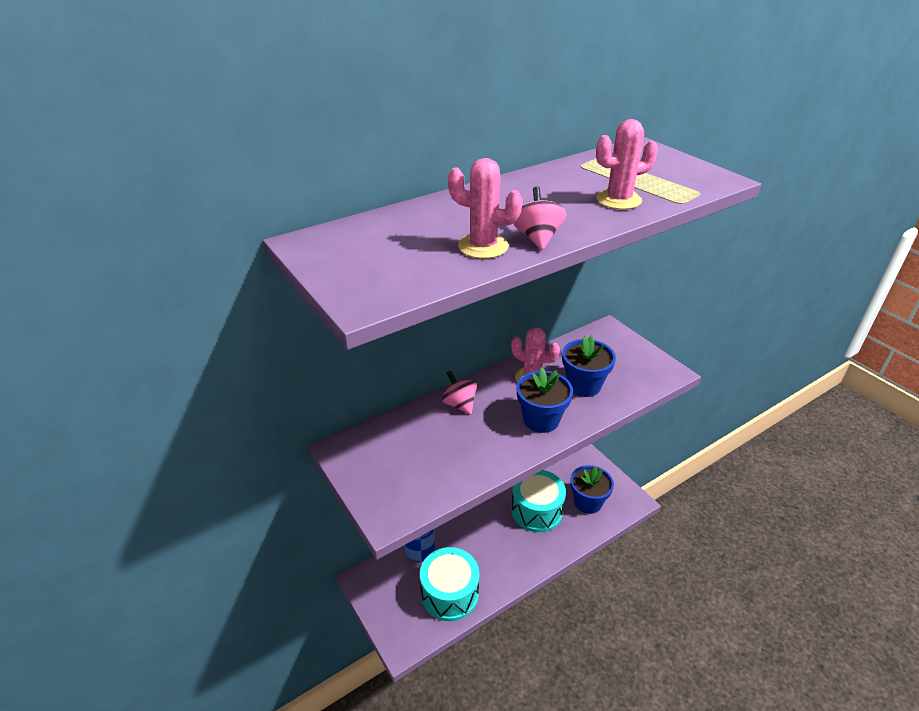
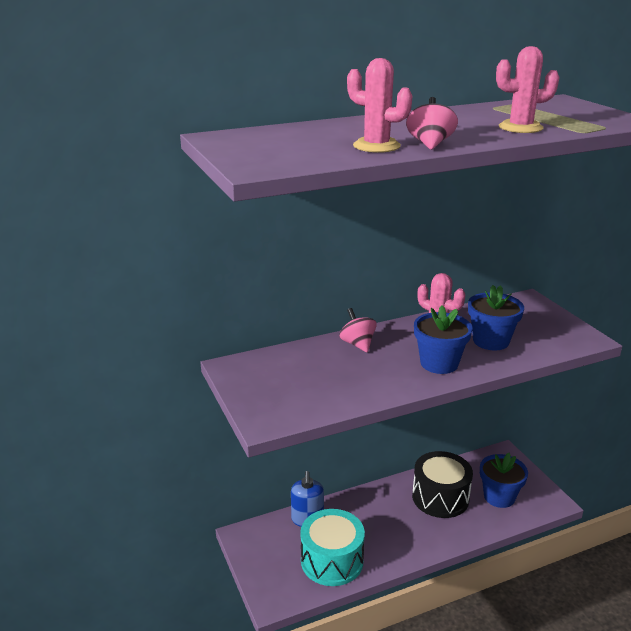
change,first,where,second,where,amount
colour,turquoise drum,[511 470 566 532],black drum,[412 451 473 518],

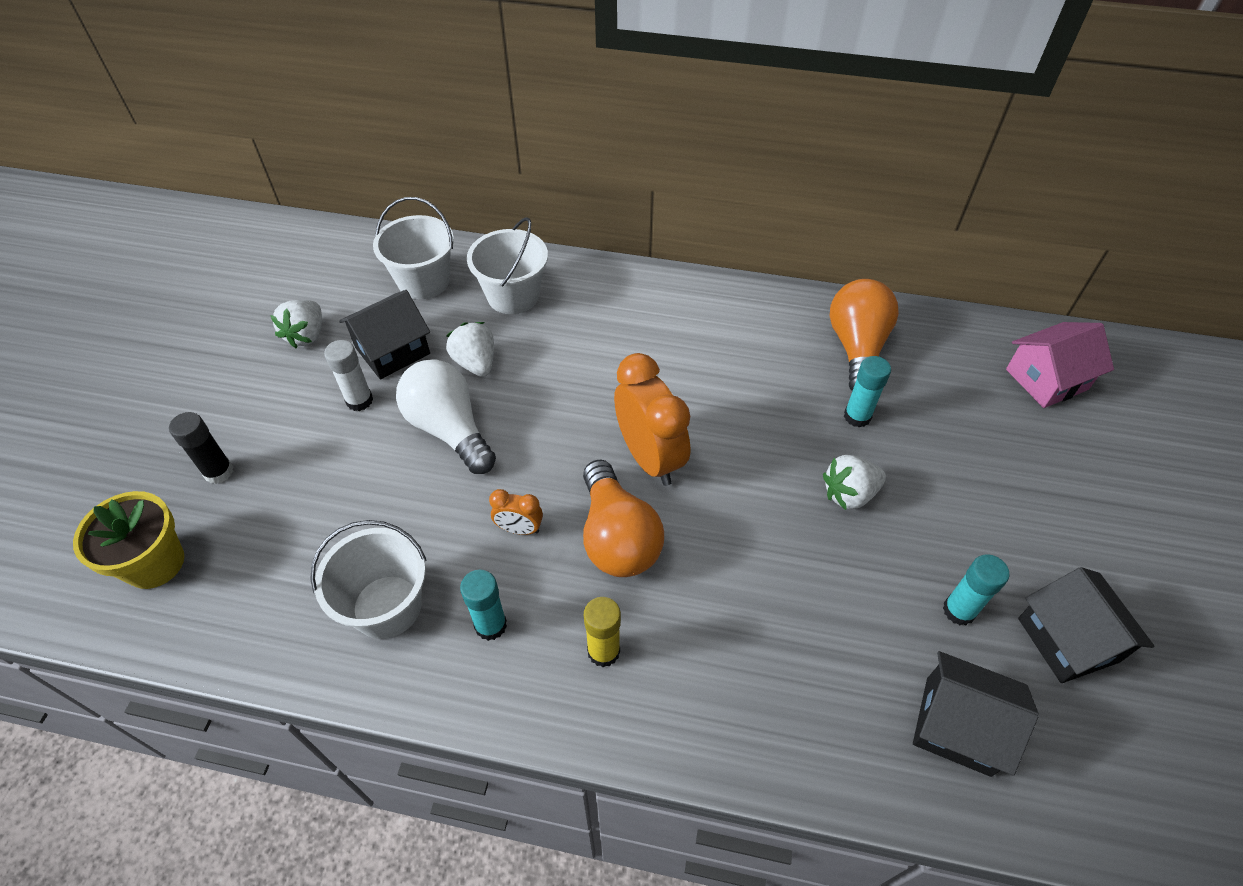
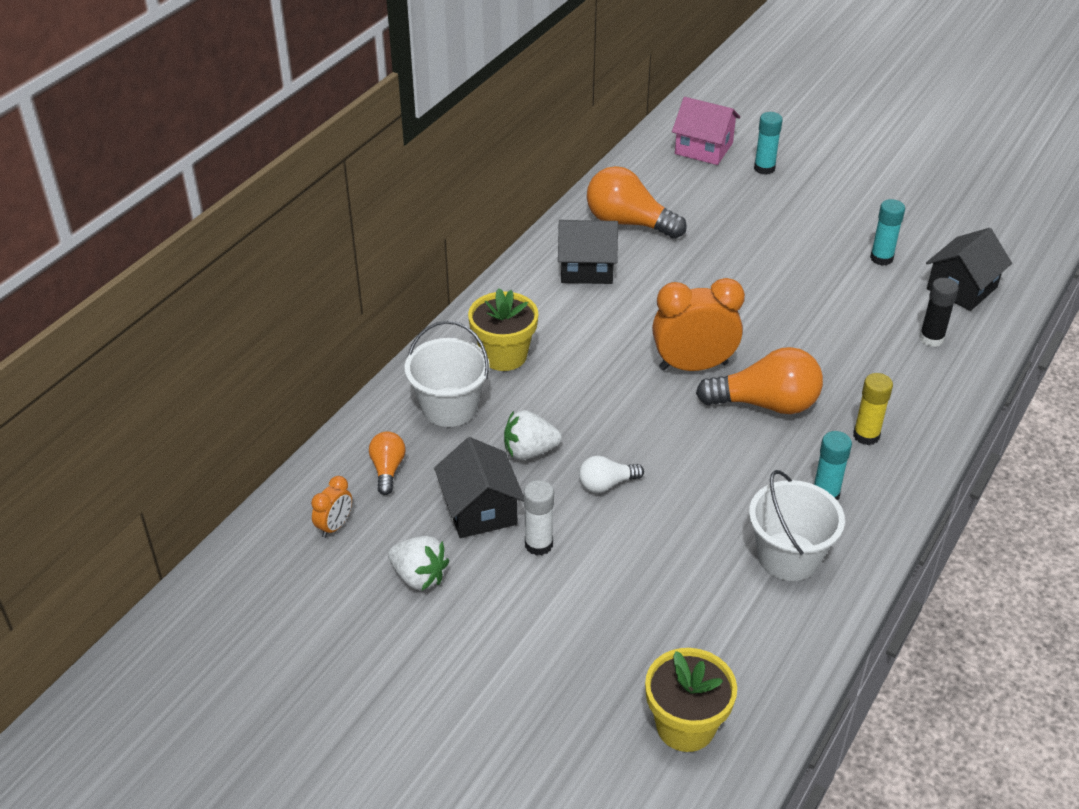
change,first,where,second,where,amount
exchanged,white bucket,[373 197 454 299],orange light bulb,[369 431 405 495],
spun,pink house,[1006 322 1114 408],,[672 97 740 165],60 degrees counterclockwise
relocated,turquoise glue stick,[844 356 891 427],,[754 112 783 175],
size,white light bulb,[396 359 496 474],,[579 456 644 493],x0.53
relocated,black glue stick,[169 412 233 484],,[919 278 959 347],
missing,white strawberry,[823 455 886 510],,,
relocated,orange clock,[489 489 543 535],,[311 476 352 538],
relocated,black house,[1018 567 1154 683],,[558 220 618 284],
appeared,,,yellow flower pot,[468 288 539 371],

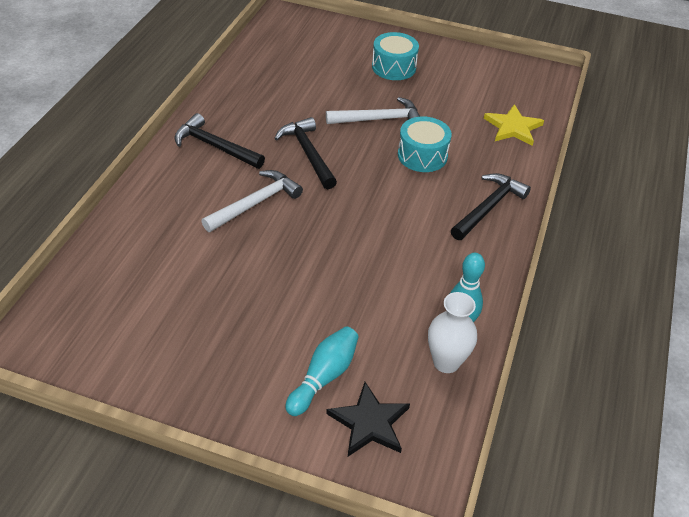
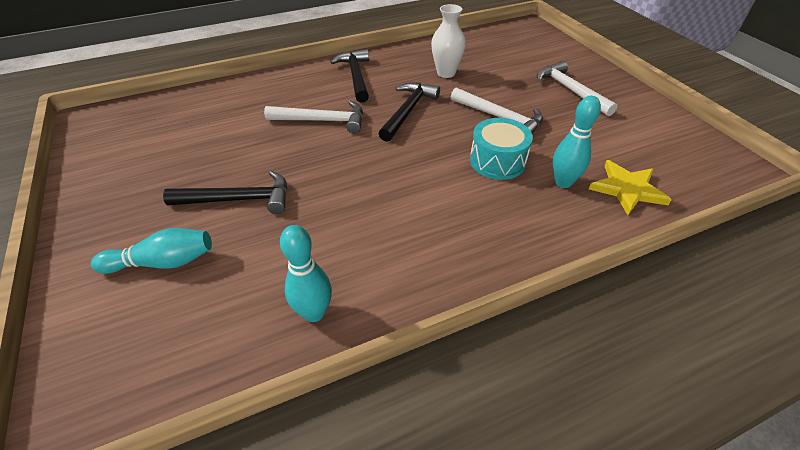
change,first,where,second,where,amount
exchanged,turquoise drum,[372 32 419 80],white hammer,[537 61 618 116],
relocated,black hammer,[451 173 531 240],,[163 171 287 214],
relocated,white vase,[428 292 477 373],,[431 4 466 78],
missing,black star,[326 382 410 456],,,
appeared,,,turquoise bowling pin,[553 96 601 188],

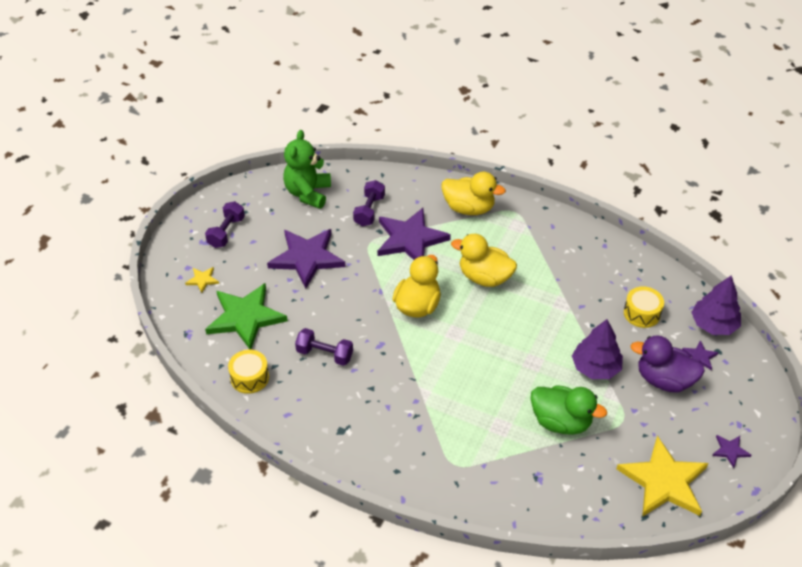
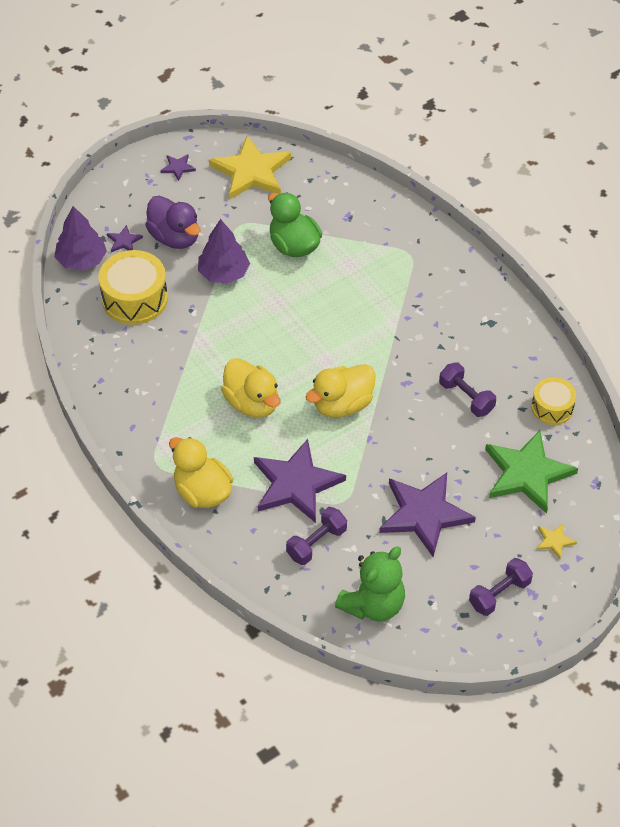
change,first,where,second,where,amount
size,yellow drum,[624 286 664 328],,[98 250 168 325],x1.65

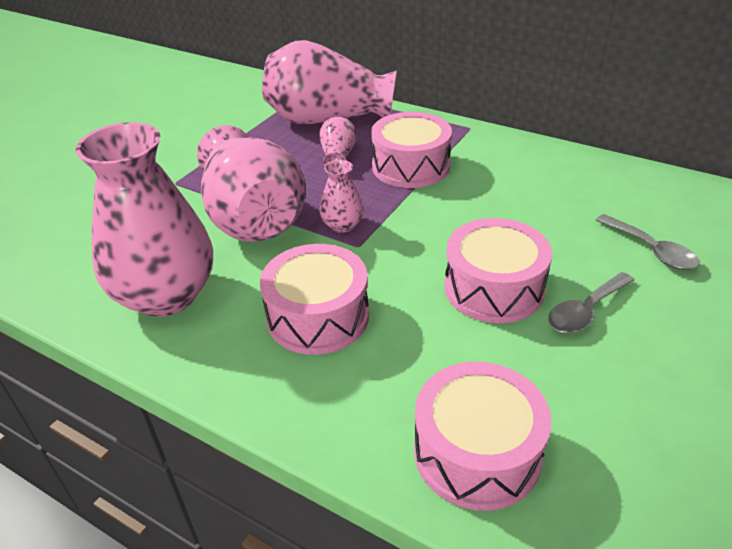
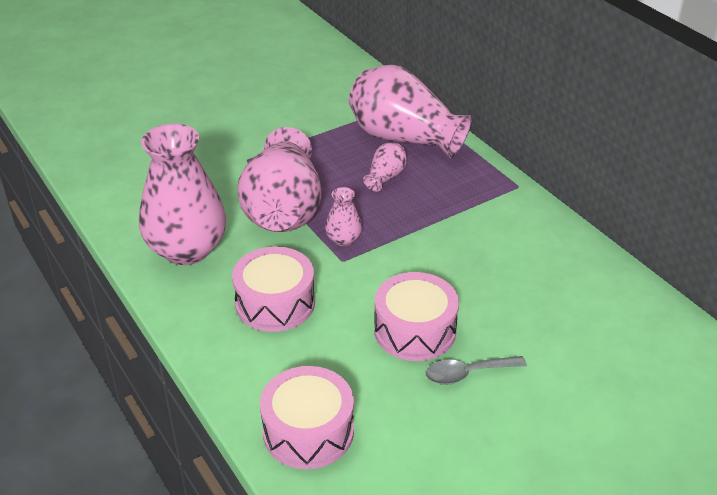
change,first,where,second,where,amount
missing,pink drum,[371 112 452 188],,,
missing,grey spoon,[596 214 700 270],,,

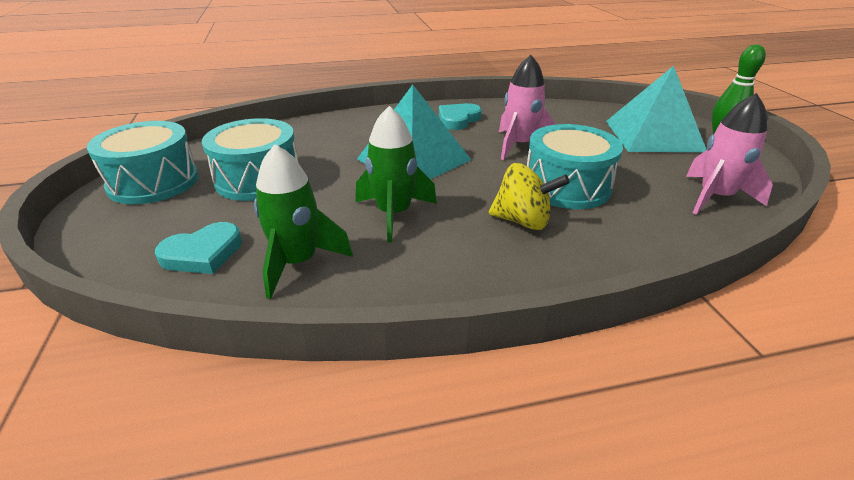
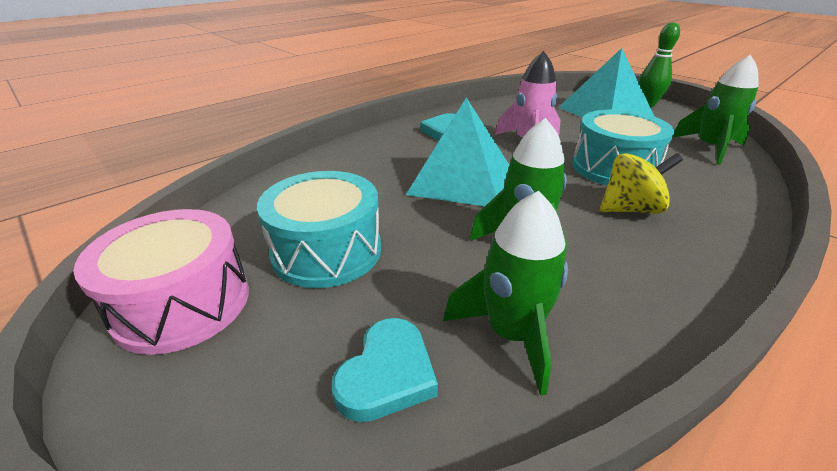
change,first,where,second,where,amount
colour,pink rocket,[686 93 773 215],green rocket,[672 54 759 165],
colour,turquoise drum,[87 121 198 204],pink drum,[73 209 249 355],

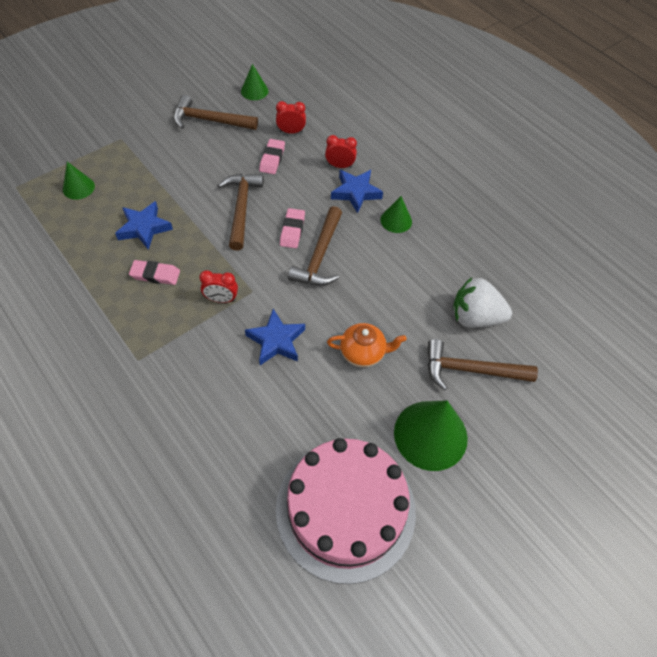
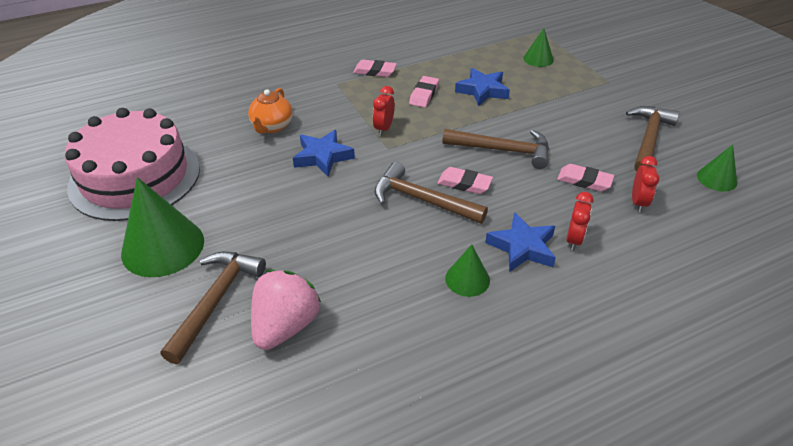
change,first,where,second,where,amount
colour,white strawberry,[453 277 512 328],pink strawberry,[251 270 321 350],
relocated,orange teapot,[327 323 407 368],,[248 88 293 134],
appeared,,,pink eraser,[353 60 397 77],

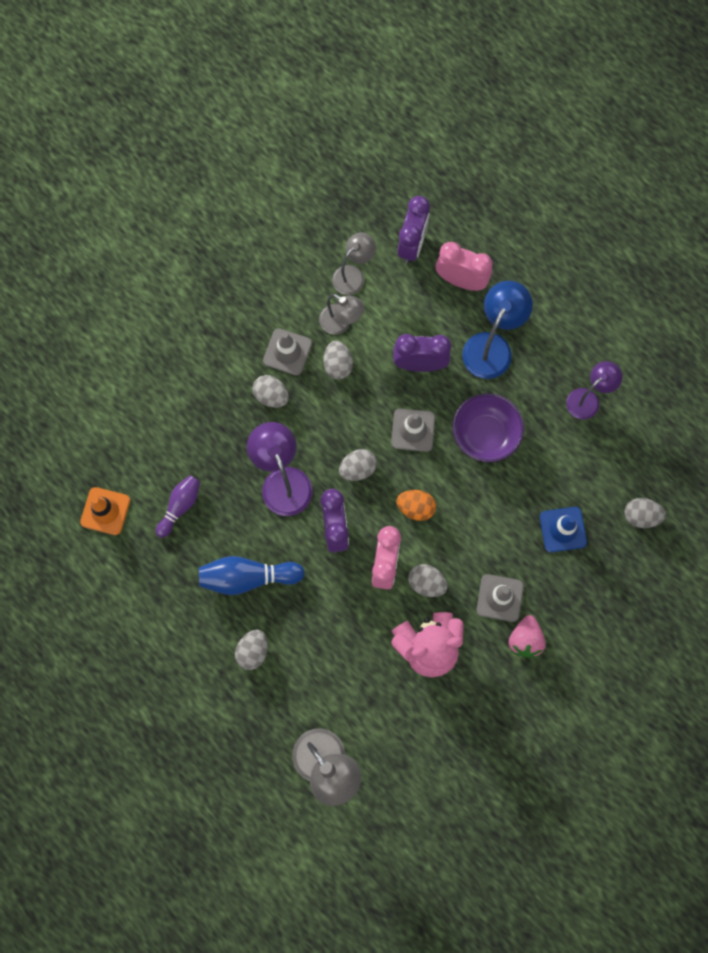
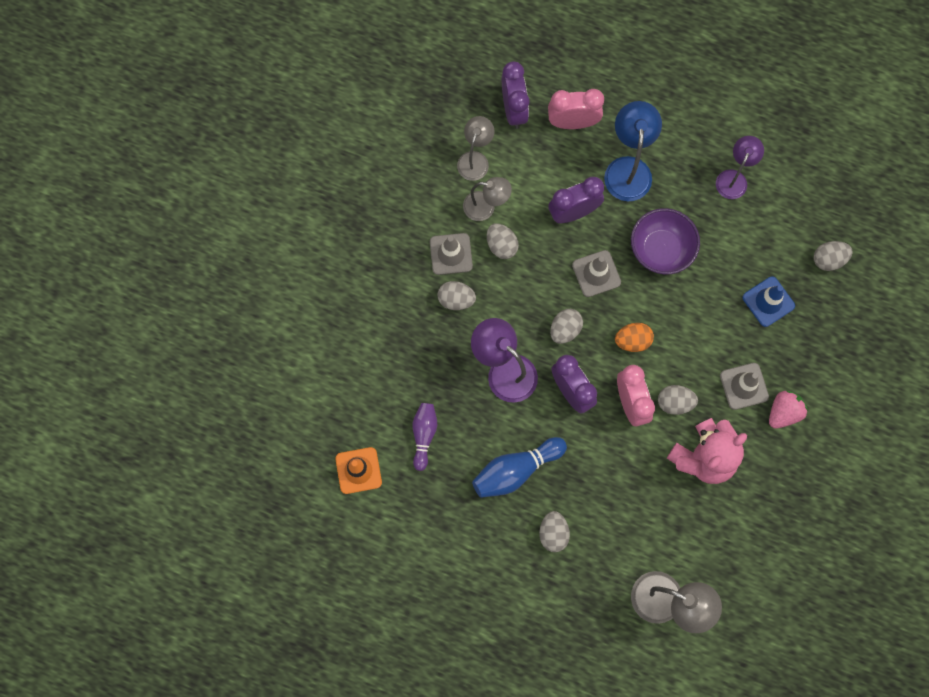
change,first,where,second,where,amount
spun,pink strawberry,[509 615 546 658],,[769 391 808 429],120 degrees counterclockwise

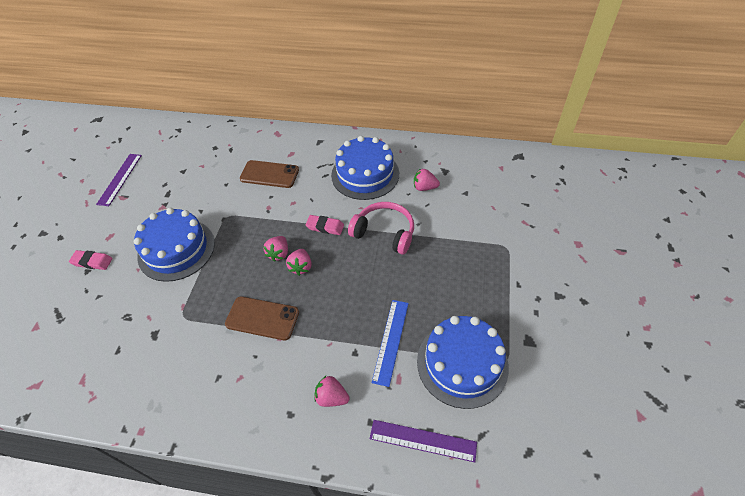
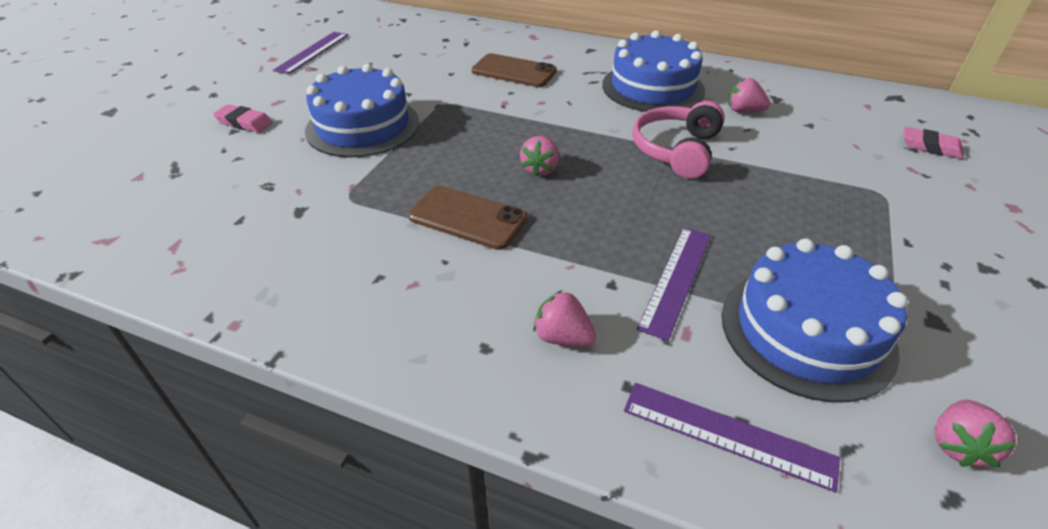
change,first,where,second,where,amount
spun,pink headphones,[348 202 414 254],,[632 101 725 179],105 degrees counterclockwise
relocated,pink eraser,[306 215 344 235],,[904 127 964 159],
relocated,pink strawberry,[263 236 288 262],,[935 400 1017 467],
colour,blue ruler,[372 300 409 387],purple ruler,[637 227 711 341],

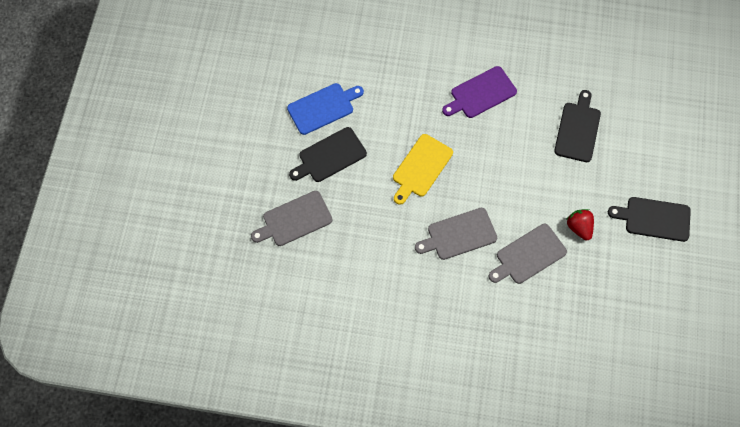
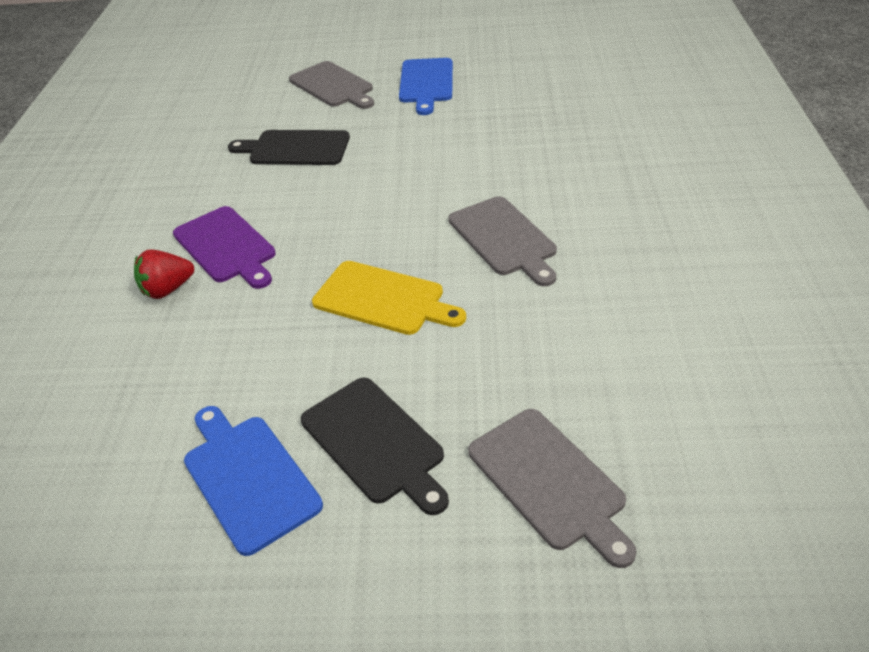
change,first,where,second,where,amount
colour,black cutting board,[608 197 691 242],blue cutting board,[399 58 453 115],
relocated,red strawberry,[566 209 594 240],,[134 249 194 299],
relocated,grey cutting board,[489 224 567 284],,[289 61 374 109],

